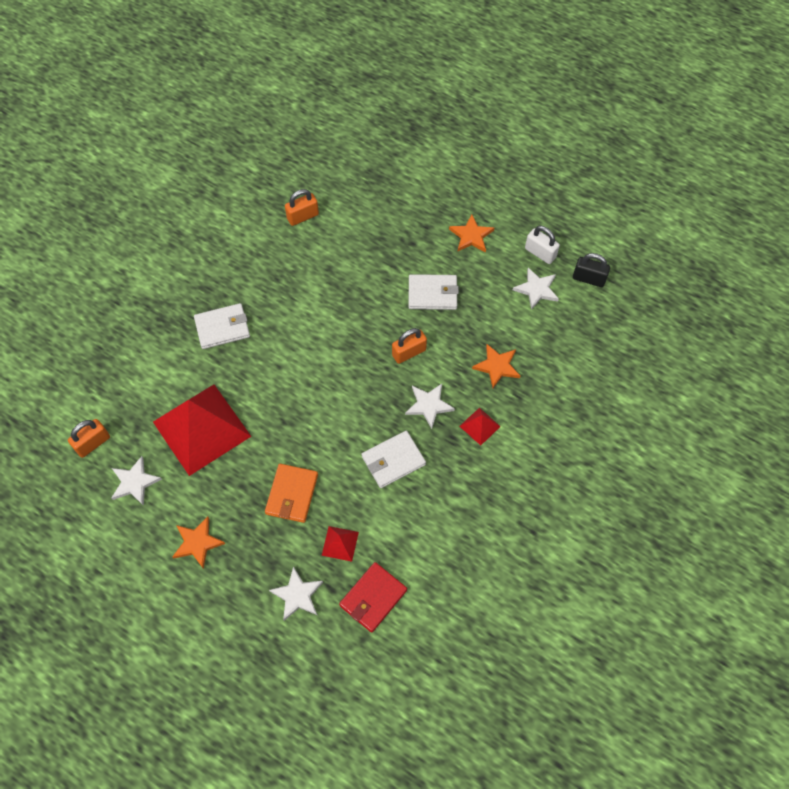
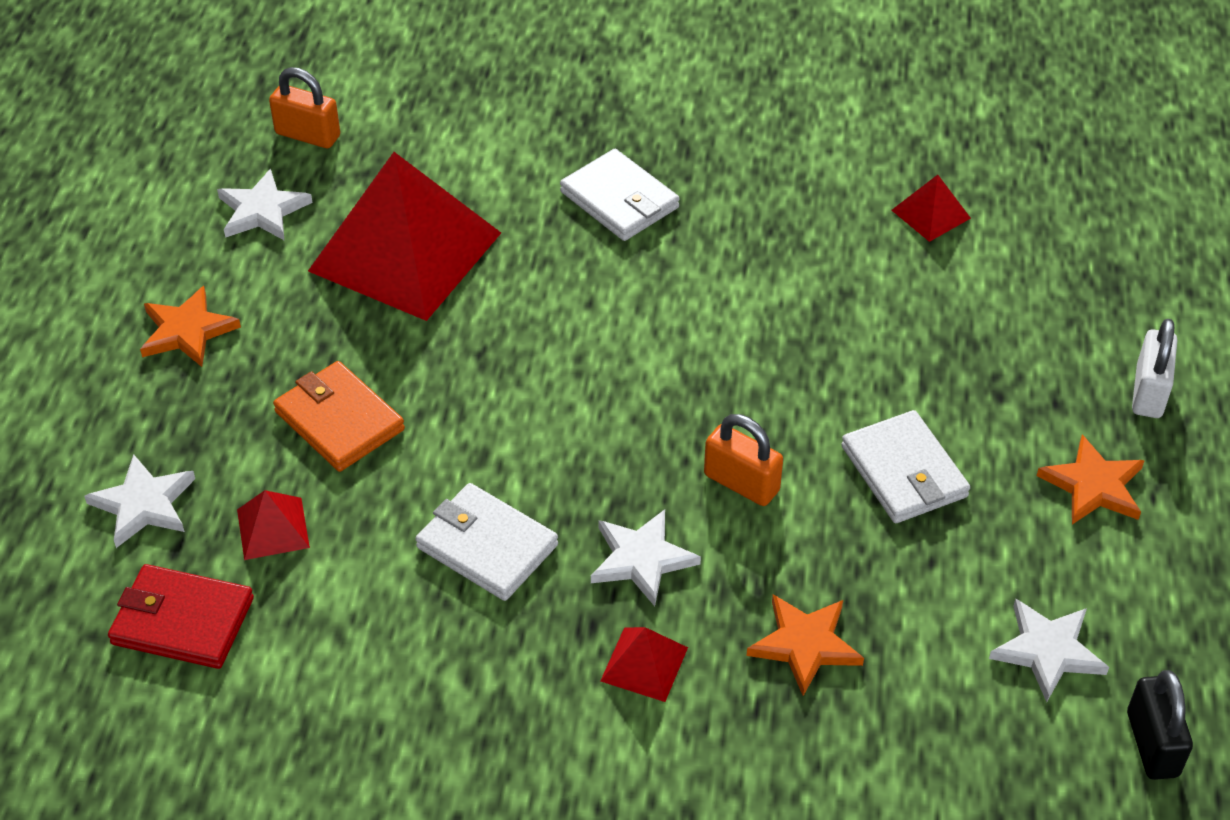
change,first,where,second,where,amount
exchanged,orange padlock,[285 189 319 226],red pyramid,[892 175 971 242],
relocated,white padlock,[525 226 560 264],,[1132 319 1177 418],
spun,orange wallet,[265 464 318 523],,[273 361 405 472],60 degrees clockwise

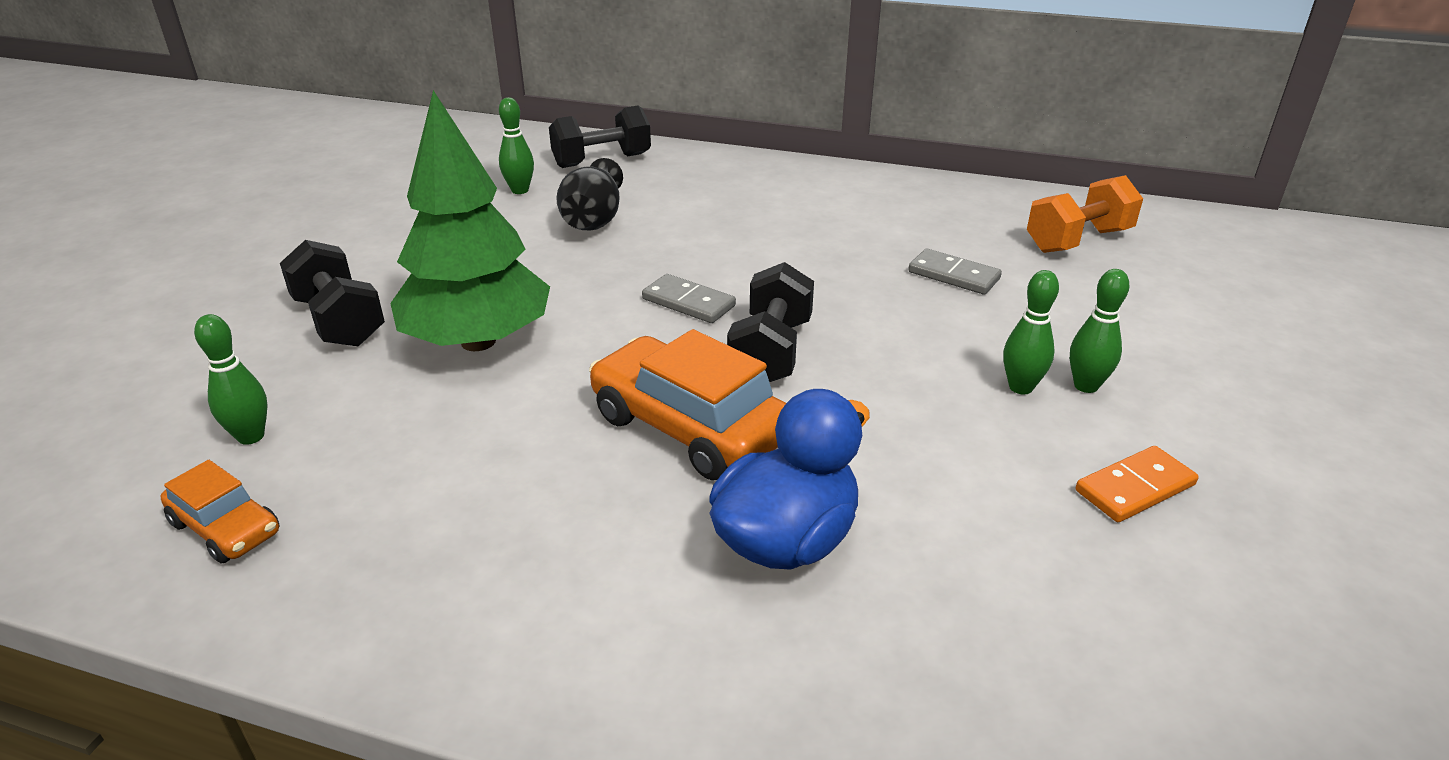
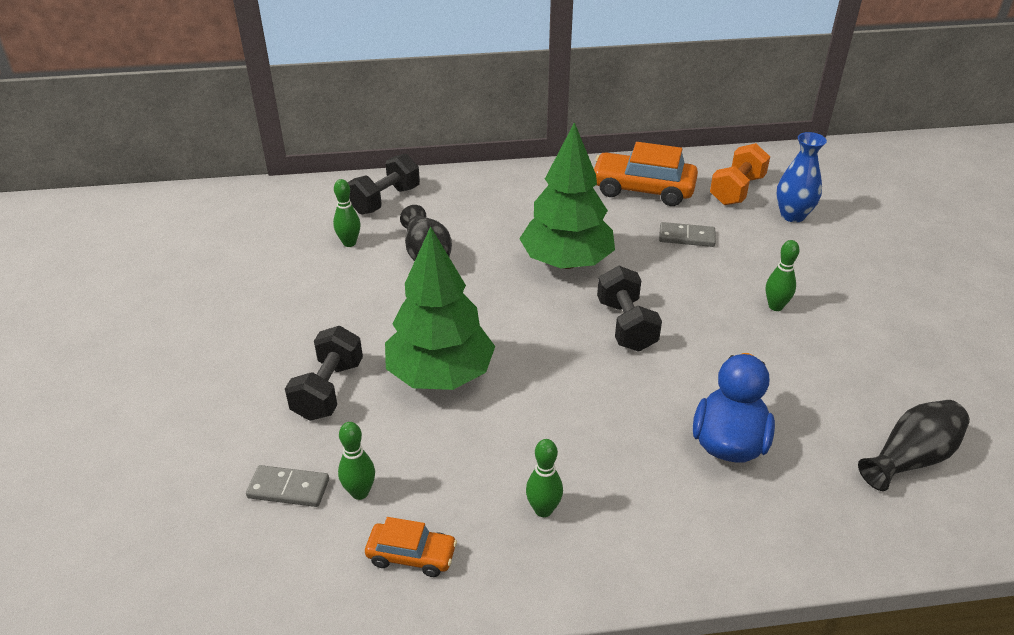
change,first,where,second,where,amount
spun,black dumbbell,[280 240 385 347],,[285 326 363 421],75 degrees clockwise
relocated,green bowling pin,[1070 269 1129 393],,[526 439 563 517],
relocated,grey domino,[642 274 736 323],,[246 465 329 507],
relocated,orange car,[589 329 786 480],,[594 142 698 206],
missing,orange domino,[1076 446 1198 522],,,
appeared,,,green tree,[519 122 615 269],
appeared,,,blue vase,[776 132 827 223],
appeared,,,black vase,[858 400 970 491],

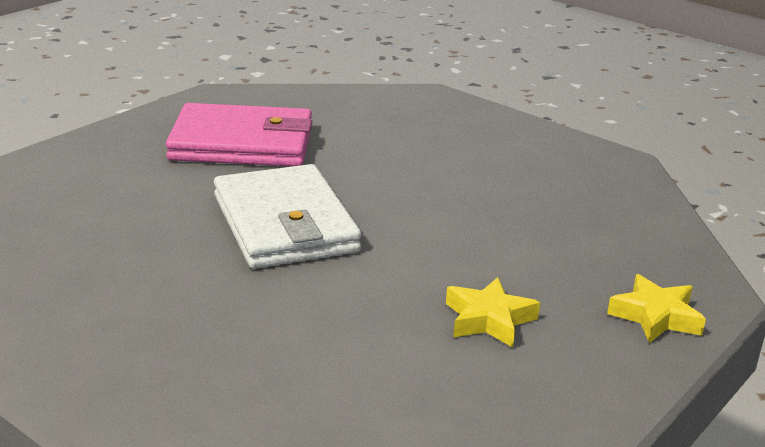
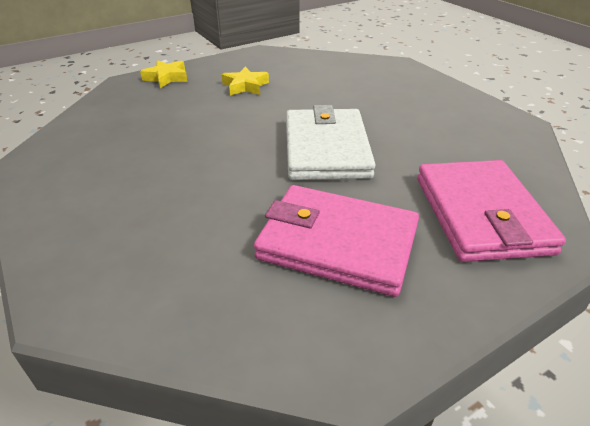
change,first,where,second,where,amount
appeared,,,pink wallet,[417 160 566 262],

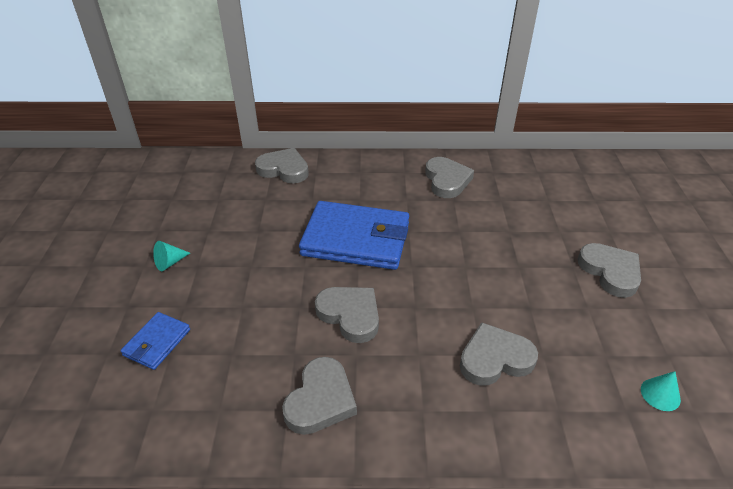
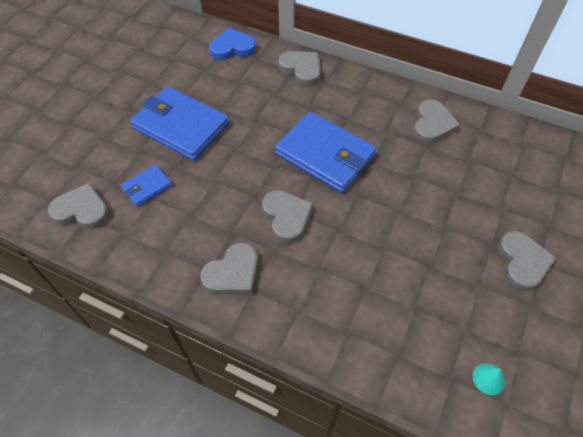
change,first,where,second,where,amount
exchanged,turquoise cone,[153 241 190 271],blue wallet,[130 86 229 161],
relocated,grey heart,[460 322 538 386],,[48 183 109 229],
appeared,,,blue heart,[209 27 256 60],

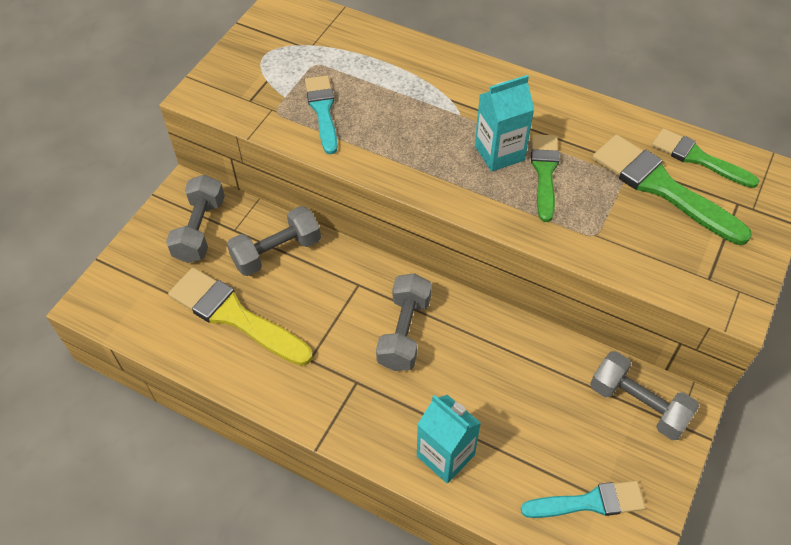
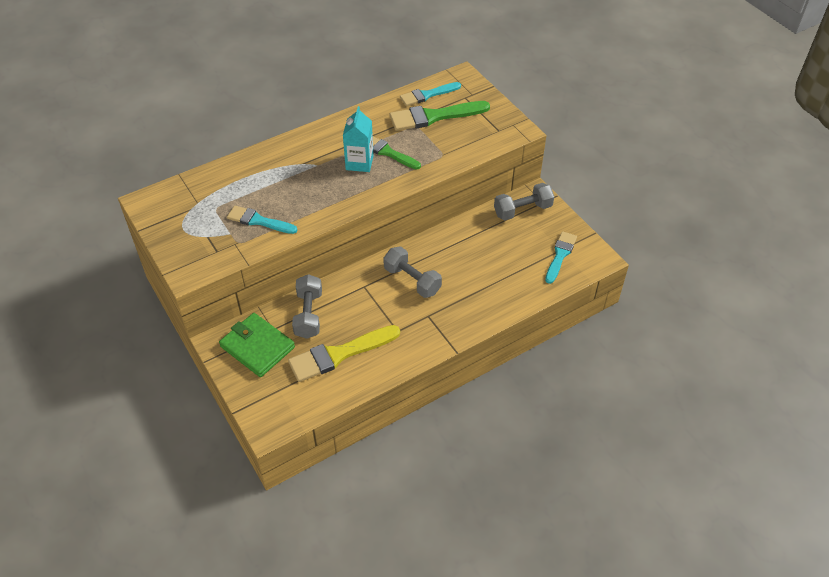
change,first,where,second,where,amount
colour,green brush,[652 128 759 188],turquoise brush,[400 82 461 106],
exchanged,grey dumbbell,[166 175 225 263],green wallet,[219 313 295 377],
missing,turquoise carton,[417 395 481 484],,,

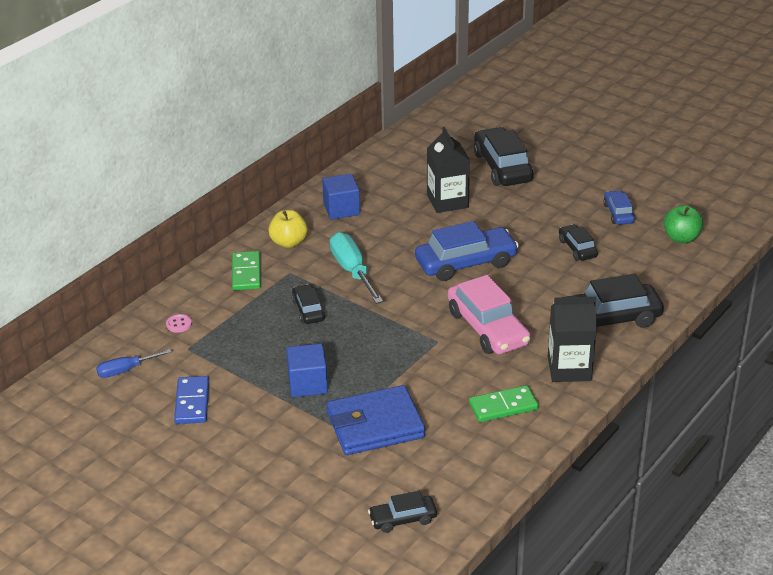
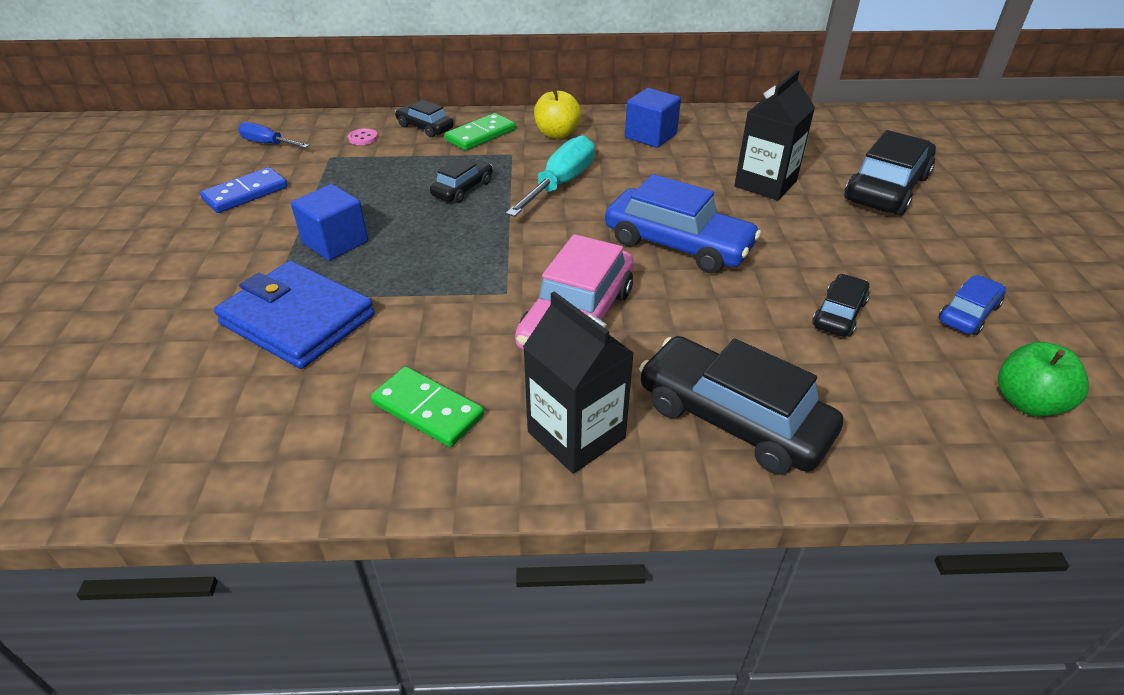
change,first,where,second,where,amount
relocated,black car,[368 491 437 533],,[395 100 454 138],

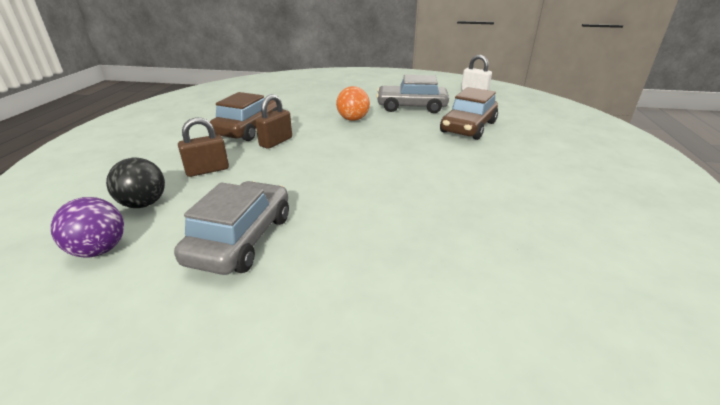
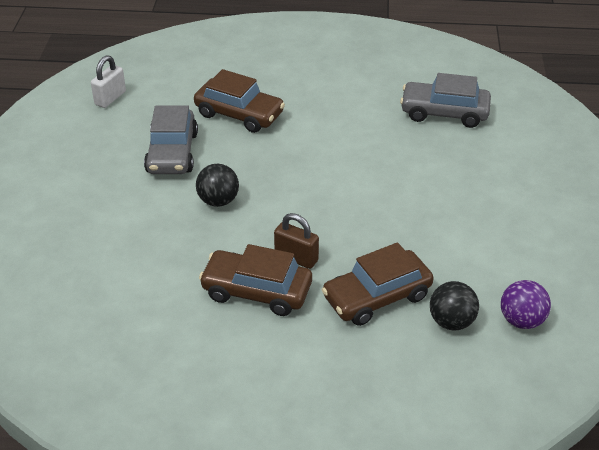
change,first,where,second,where,amount
colour,orange ball,[336 86 370 121],black ball,[196 164 239 207],
exchanged,brown padlock,[178 118 229 177],brown car,[322 242 433 326],
relocated,grey car,[174 181 289 275],,[400 73 491 128],

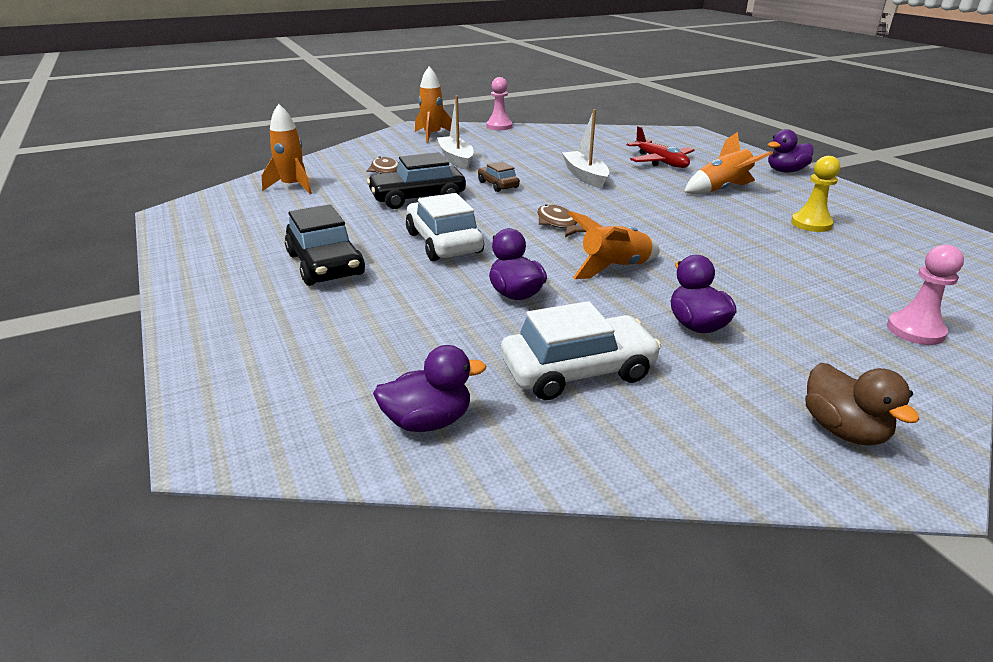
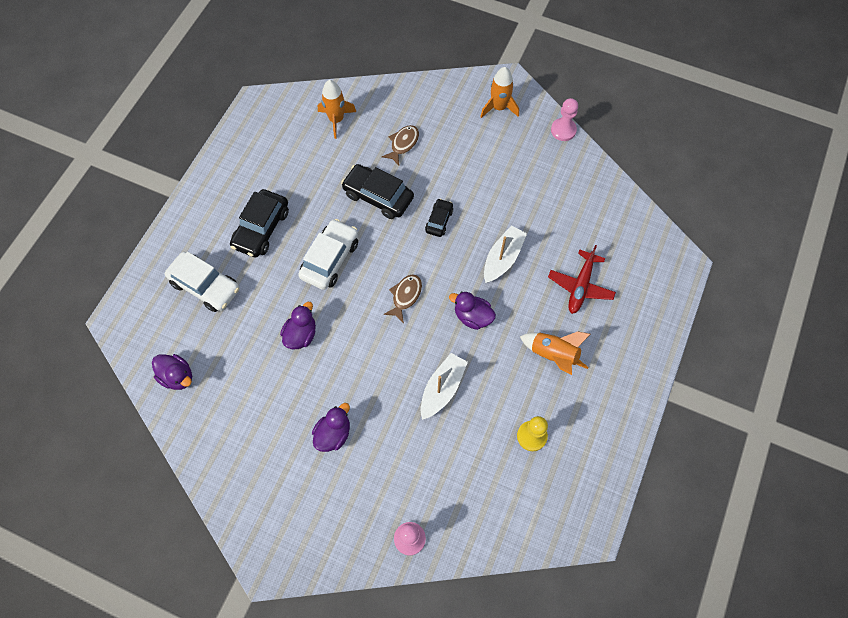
change,first,where,second,where,amount
relocated,white boat,[437 96 473 170],,[421 353 468 420],
relocated,purple duck,[768 129 813 173],,[449 291 496 330],
colour,brown car,[478 162 520 192],black car,[425 199 453 237],
missing,orange rocket,[568 211 660 279],,,
relocated,white car,[501 301 661 400],,[165 252 240 312],
missing,brown duck,[805 362 919 446],,,

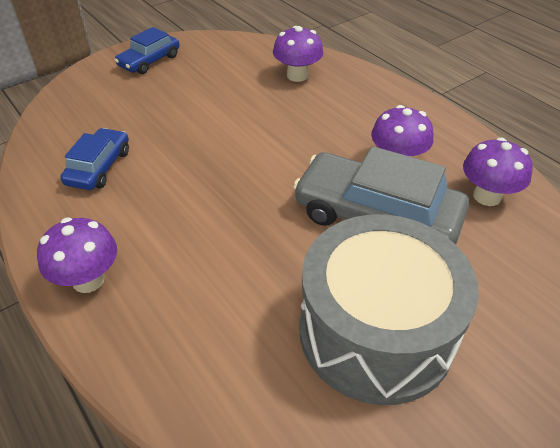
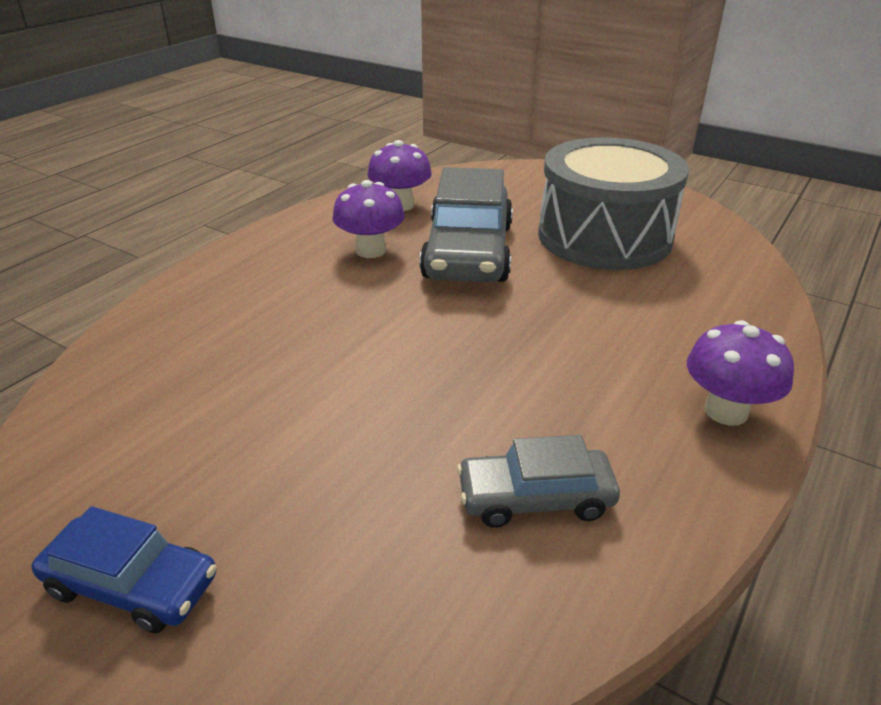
change,first,where,second,where,amount
missing,purple mushroom,[273 26 323 82],,,
colour,blue car,[60 128 129 190],grey car,[457 435 620 528],

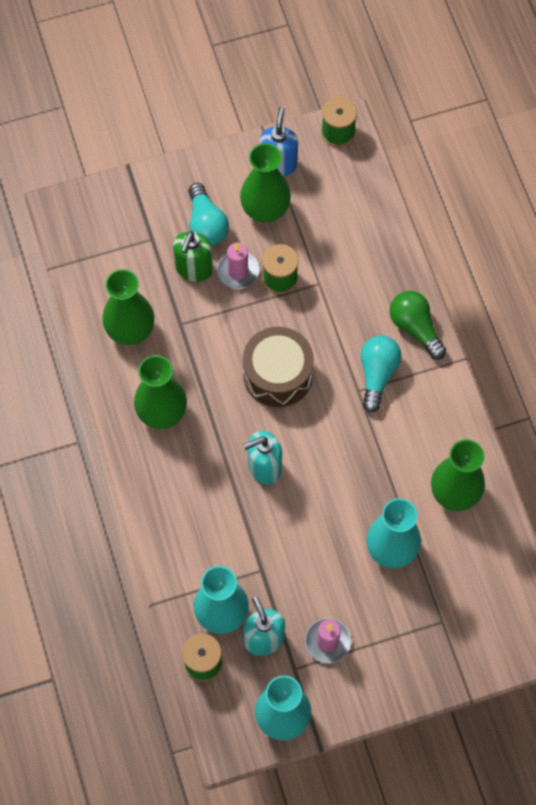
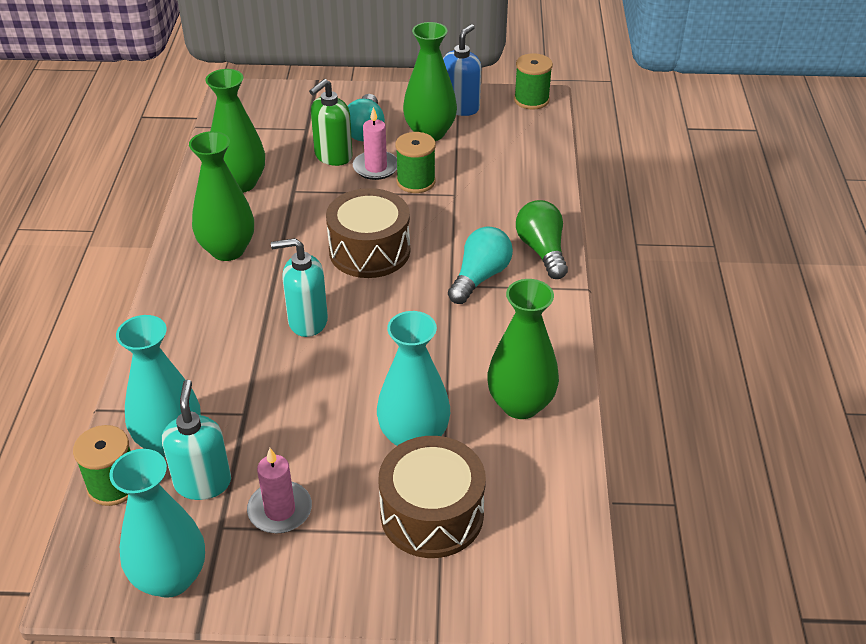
change,first,where,second,where,amount
appeared,,,brown drum,[378 436 486 558],

